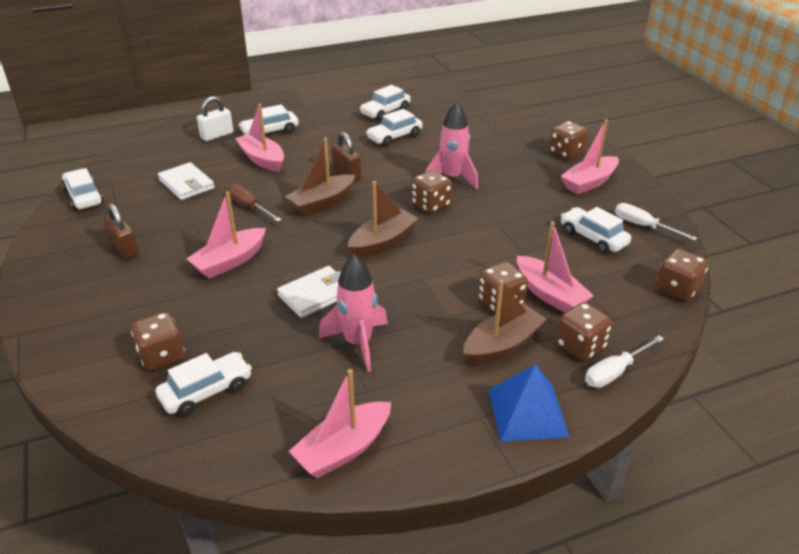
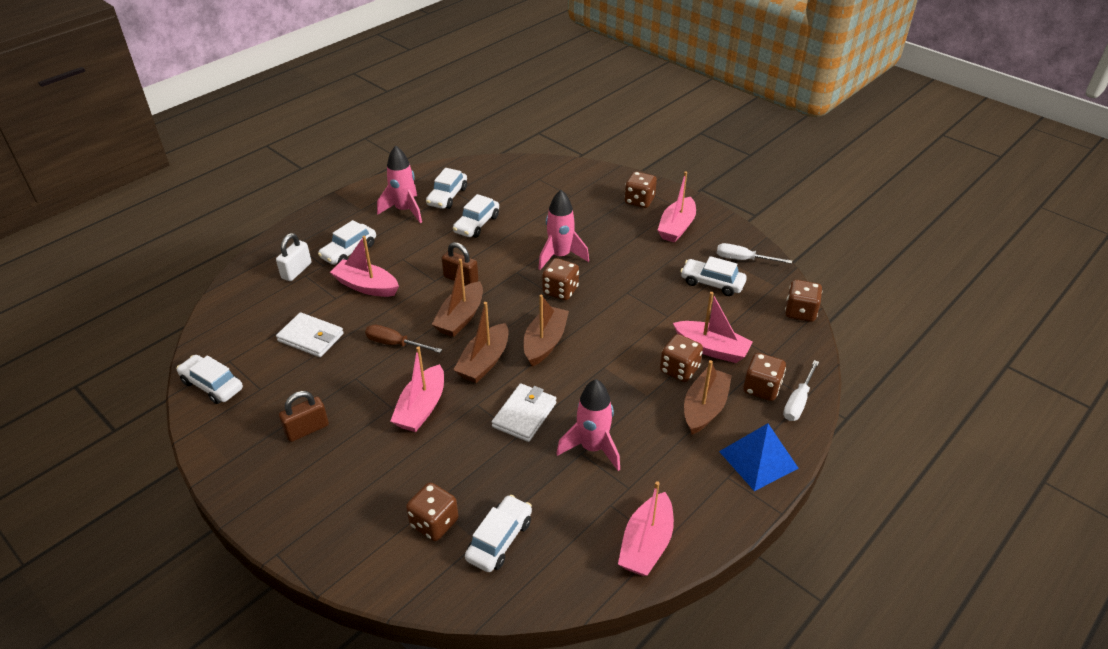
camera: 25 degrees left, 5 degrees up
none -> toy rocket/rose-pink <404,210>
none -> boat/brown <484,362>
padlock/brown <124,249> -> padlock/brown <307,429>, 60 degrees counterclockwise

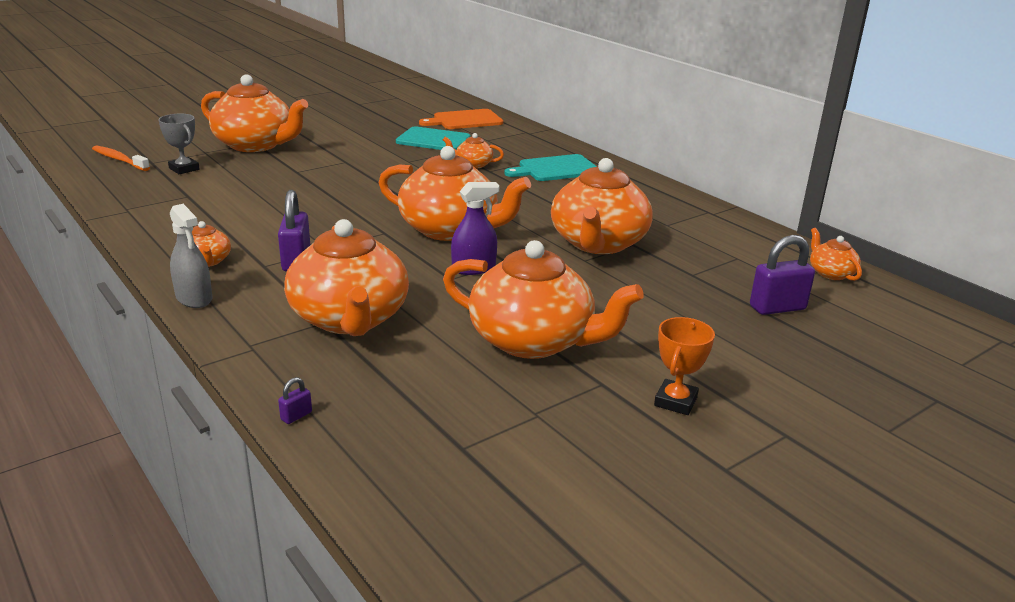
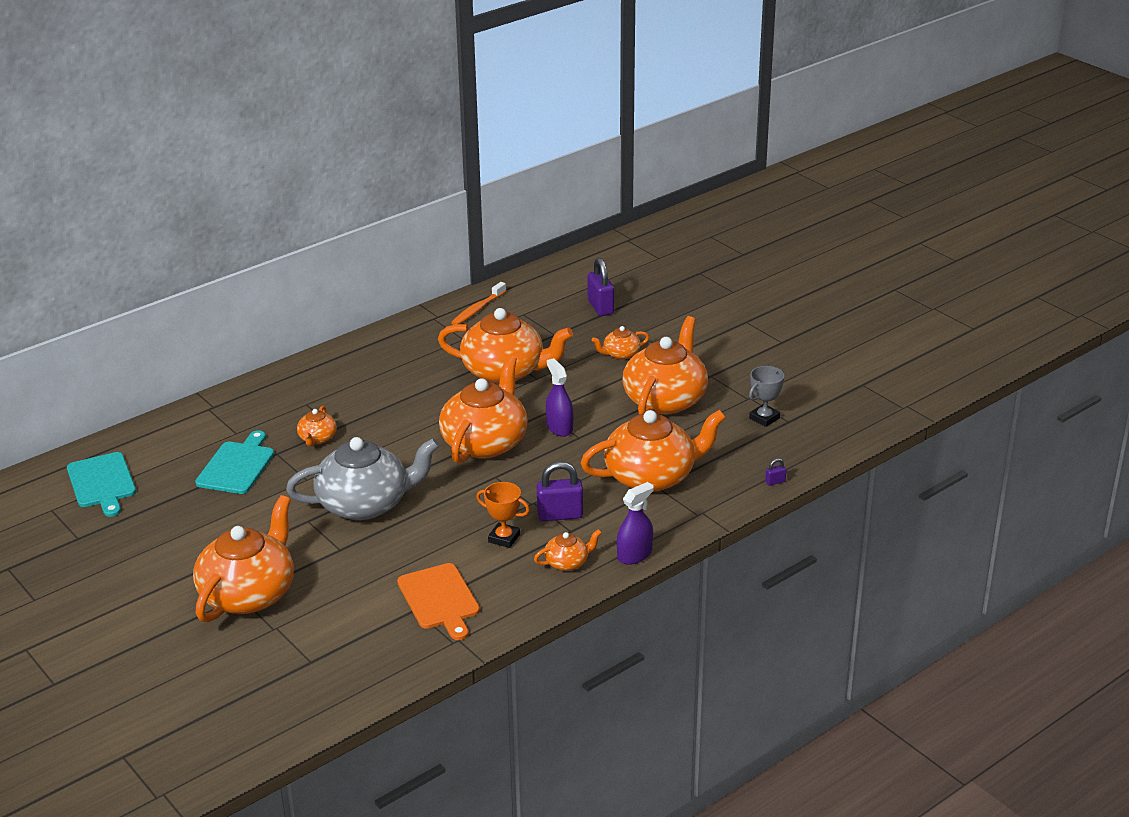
camera: 90 degrees left, 5 degrees up
none -> teapot/ash-grey <365,504>
dental brush/orange-coloured <119,160> -> dental brush/orange-coloured <477,309>, relocated
award cup/ash-grey <184,169> -> award cup/ash-grey <764,418>, relocated
chopping board/orange-coloured <465,120> -> chopping board/orange-coloured <439,599>, relocated
chopping board/aqua <555,169> -> chopping board/aqua <102,483>, relocated
award cup/orange-coloured <675,401> -> award cup/orange-coloured <504,538>, relocated
teapot/orange-coloured <830,273> -> teapot/orange-coloured <620,354>, relocated
spray cleaner/ash-grey <194,298> -> spray cleaner/purple <634,555>
padlock/purple <296,416> -> padlock/purple <775,482>, 60 degrees counterclockwise

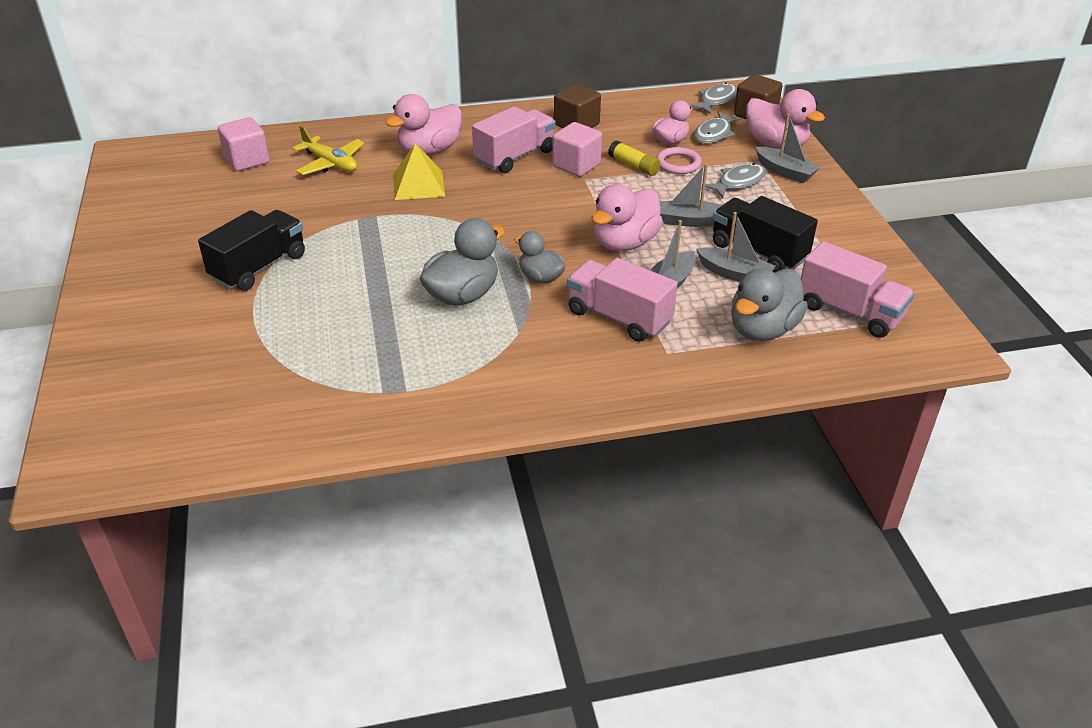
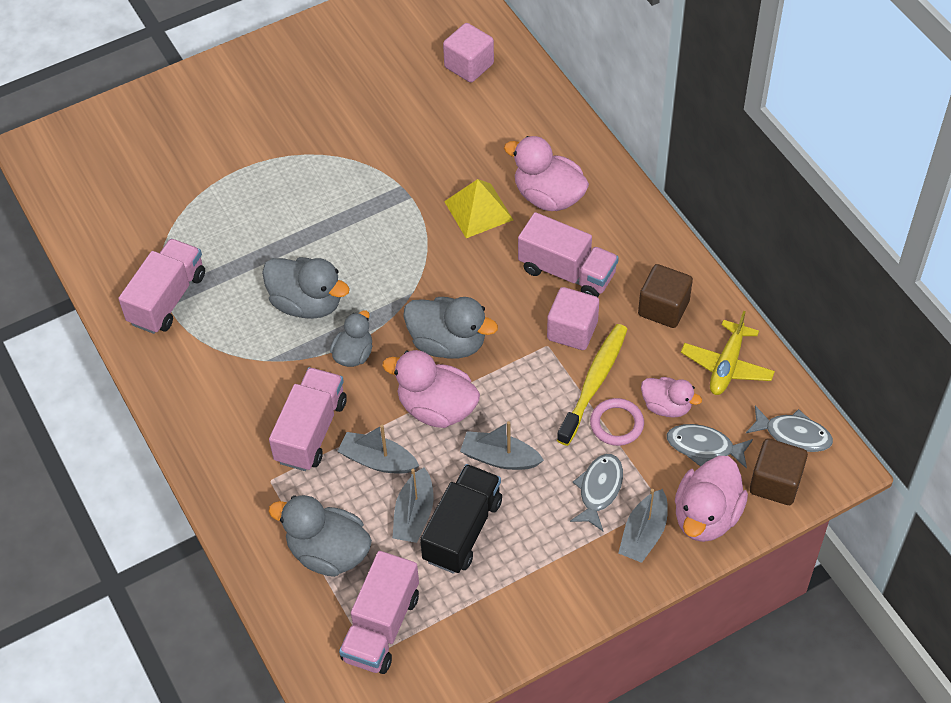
camera: 75 degrees right, 15 degrees up
toy truck/jet-black <259,267> -> none
none -> toy truck/rose-pink <167,299>
none -> duck/ash-grey <448,343>
aeroplane/yellow <330,163> -> aeroplane/yellow <727,365>, relocated
stick of glue/yellow <633,166> -> dental brush/yellow <594,383>
boat/ash-grey <690,221> -> boat/ash-grey <499,458>, 60 degrees counterclockwise
fish figure/ash-grey <738,182> -> fish figure/ash-grey <599,490>, 105 degrees counterclockwise

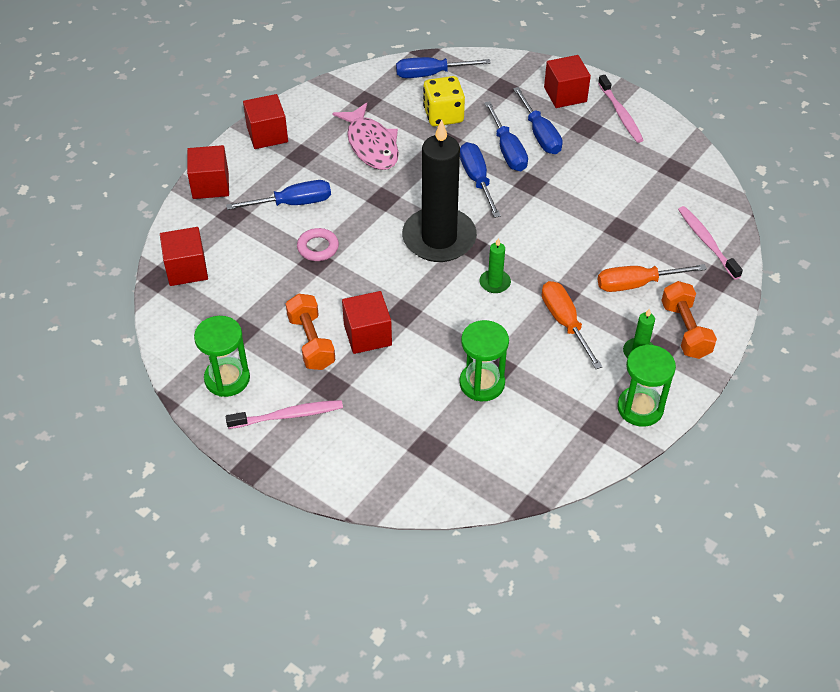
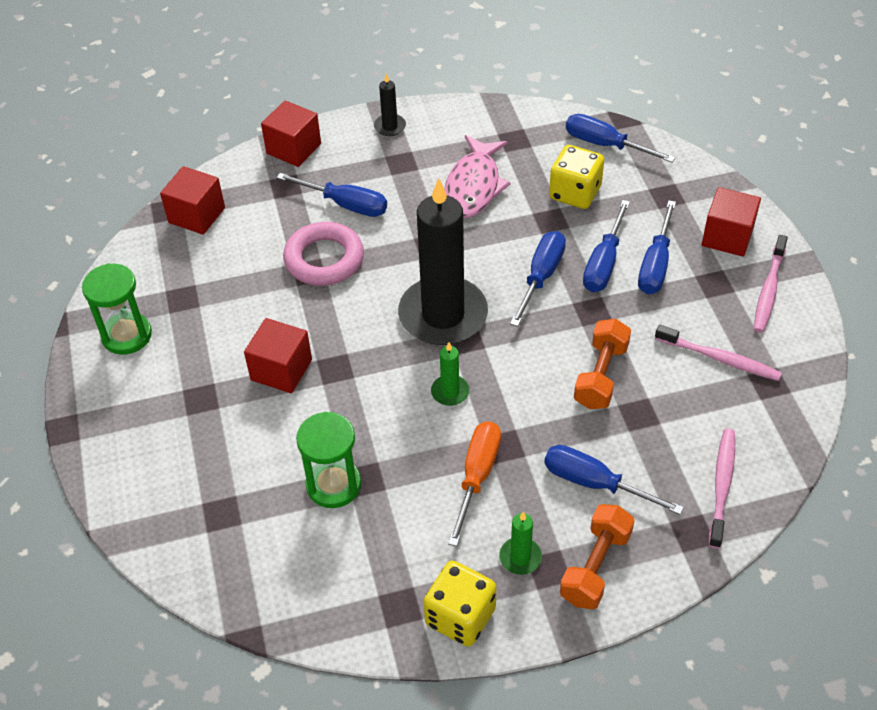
camera: 40 degrees right, 0 degrees up
dental brush/rose-pink <288,415> -> dental brush/rose-pink <720,359>, relocated
dumbbell/orange-coloured <311,342> -> dumbbell/orange-coloured <601,375>, relocated
cube/crimson <267,134> -> pillar candle/jet-black <390,127>
sand timer/emerald <640,408> -> game die/yellow <460,616>
flat screwdriver/orange-coloured <637,284> -> flat screwdriver/blue <595,483>
torus/rose-pink <318,247> -> torus/rose-pink <324,259>, x1.67

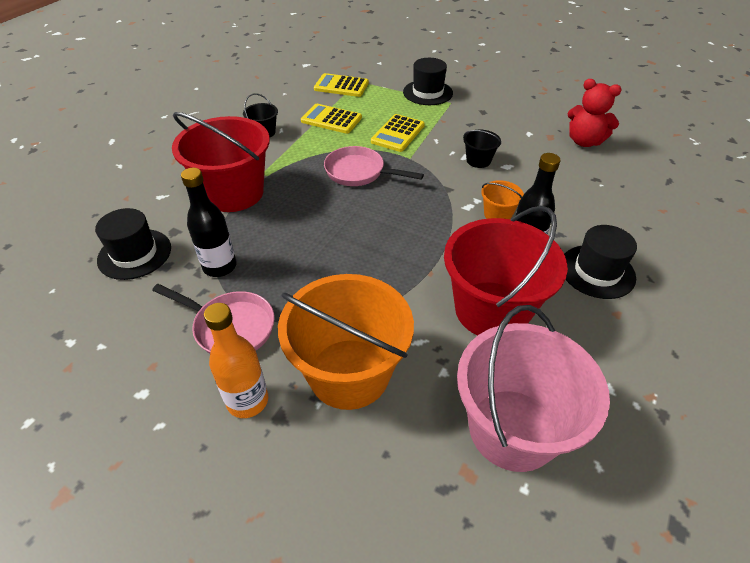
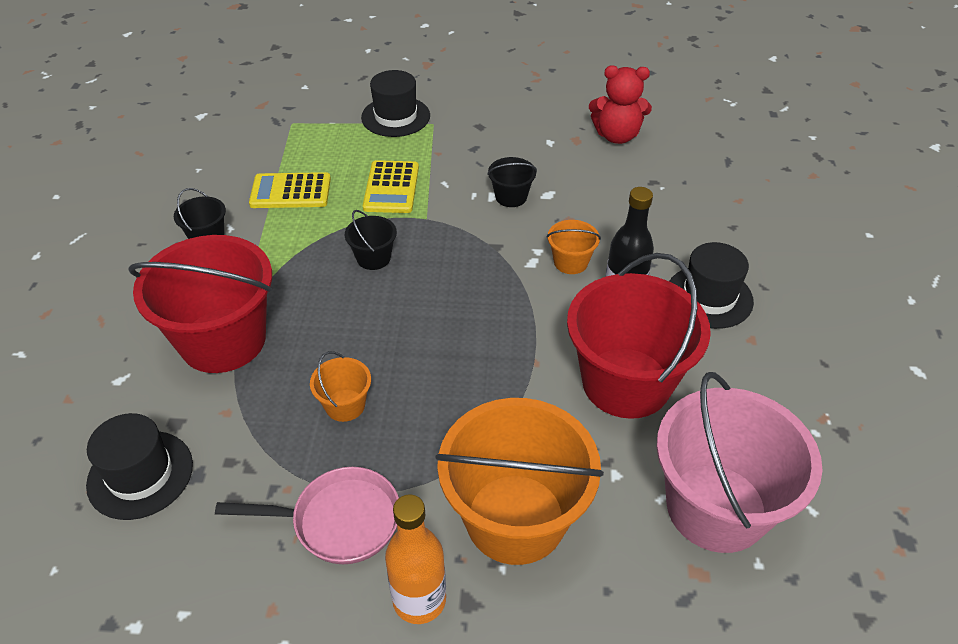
camera: 25 degrees left, 0 degrees up
drink bottle/jet-black <220,267> -> none
calculator/yellow <341,86> -> none
none -> sand bucket/orange-coloured <345,405>
pan/rose-pink <358,172> -> sand bucket/jet-black <373,258>

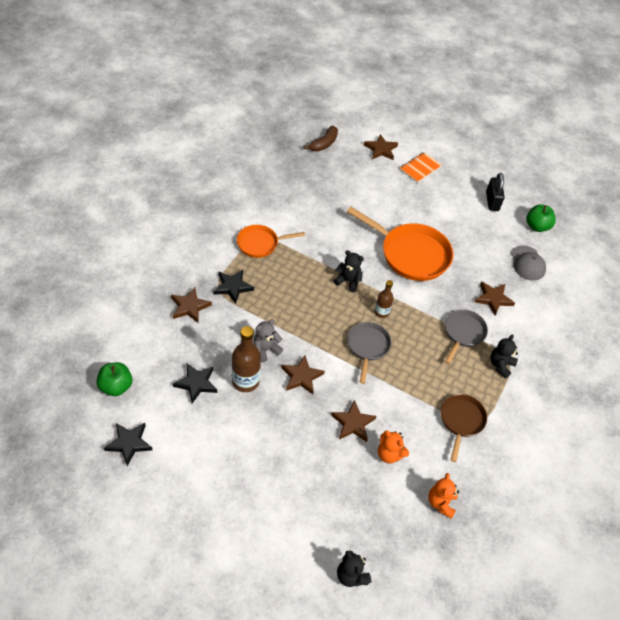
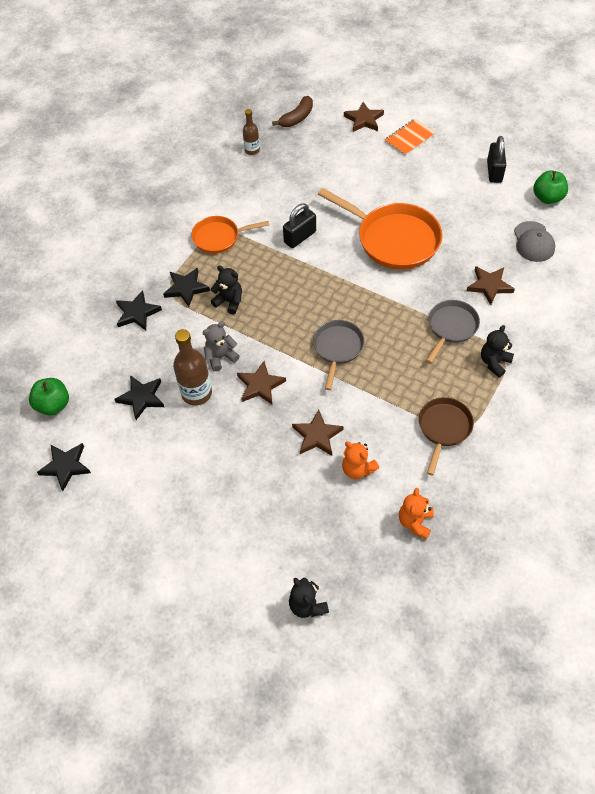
camera: 10 degrees right, 5 degrees up
none -> padlock/jet-black <300,237>
teddy bear/jet-black <348,281> -> teddy bear/jet-black <229,301>, relocated
drink bottle/brown <381,312> -> drink bottle/brown <252,150>, relocated
five-pointed star/brown <190,307> -> five-pointed star/jet-black <137,313>

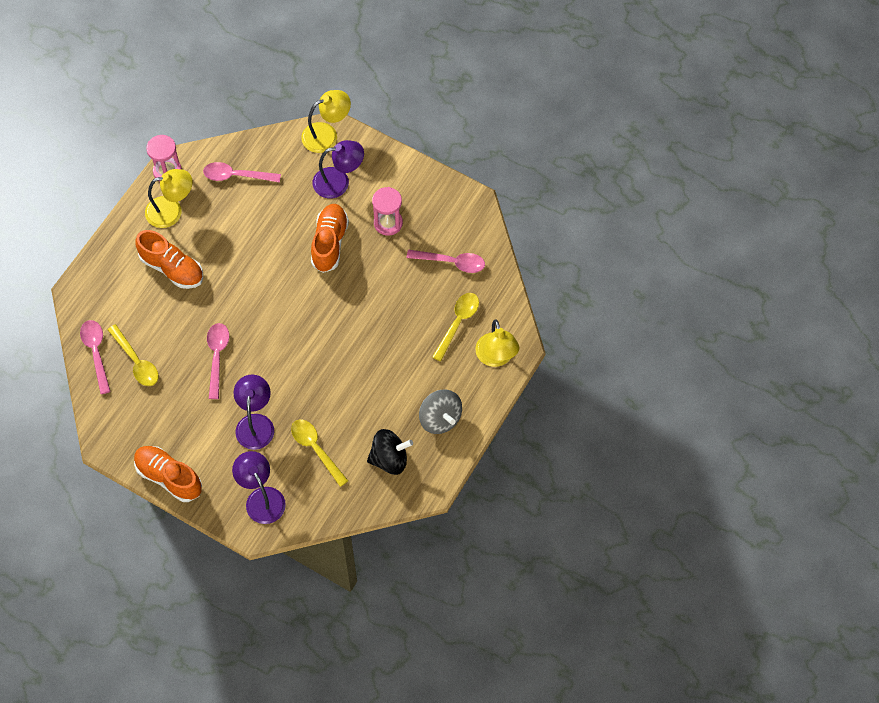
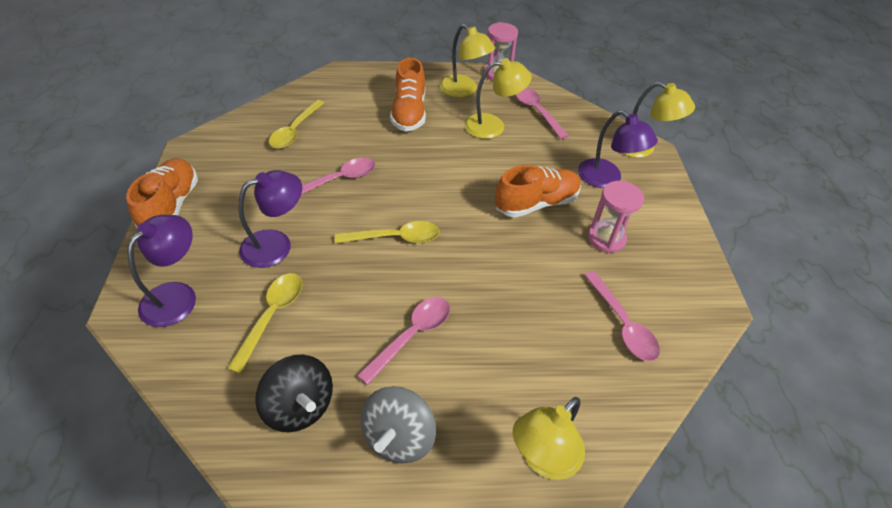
camera: 55 degrees right, 15 degrees down
none -> desk lamp/yellow <493,126>
teaspoon/rose-pink <96,353> -> teaspoon/rose-pink <412,335>, relocated
teaspoon/yellow <458,323> -> teaspoon/yellow <395,238>, relocated

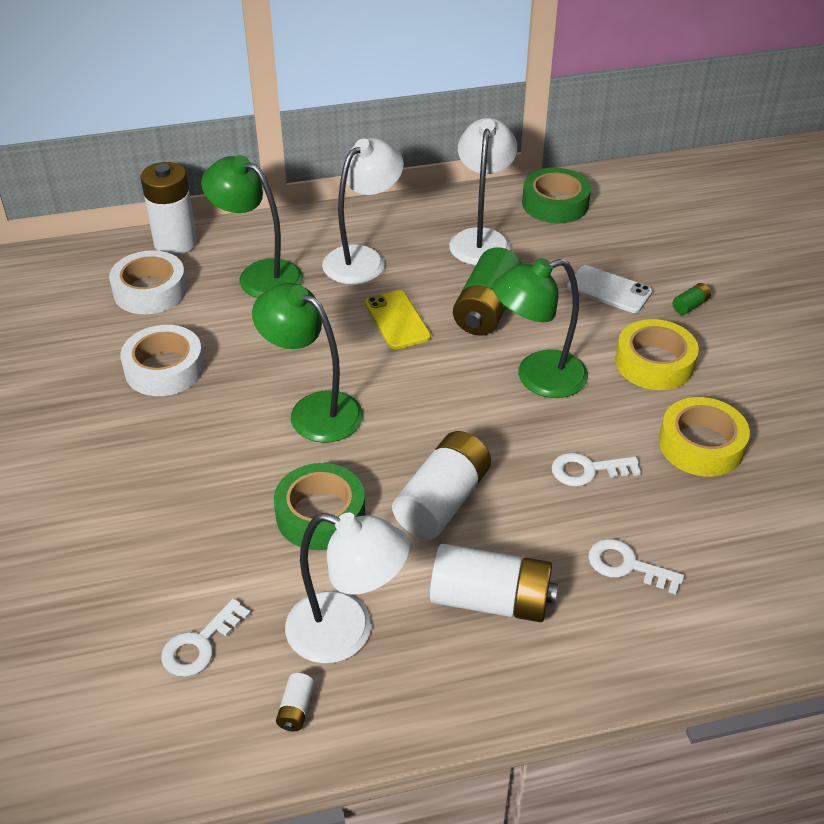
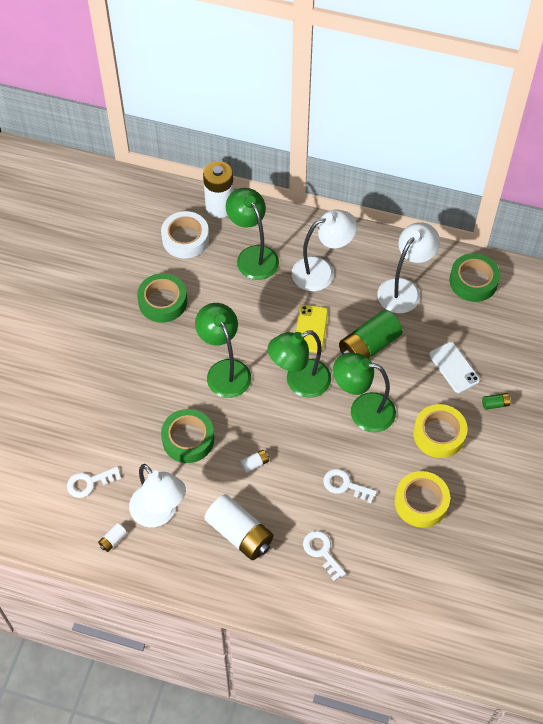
camera: 30 degrees right, 15 degrees up
none -> desk lamp/emerald <299,382>
tape/pure white <164,369> -> tape/emerald <163,302>
battery/pure white <442,501> -> battery/pure white <254,463>, x0.42

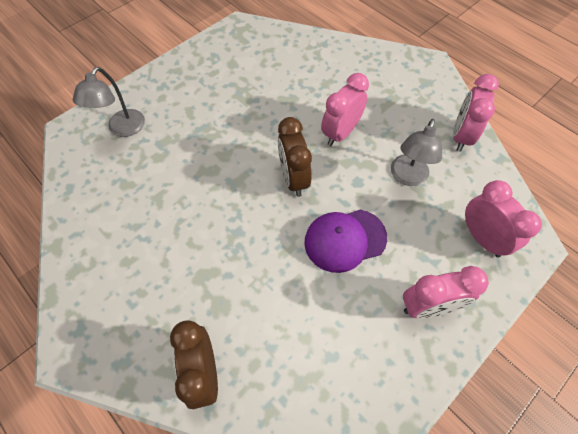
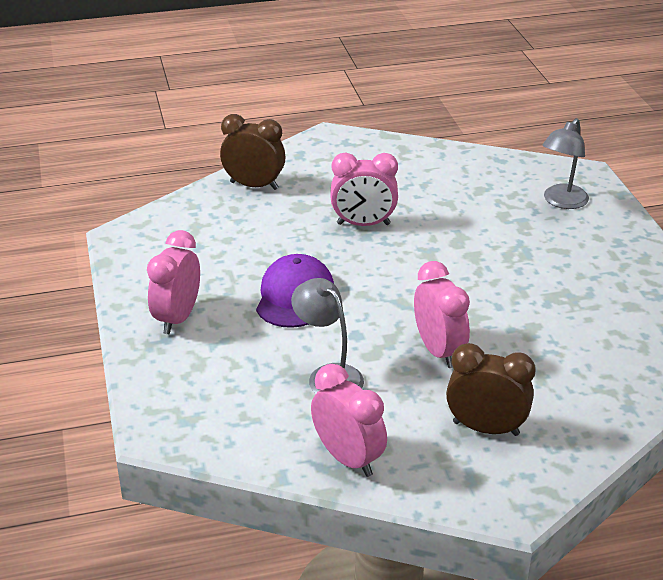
camera: 120 degrees right, 25 degrees down
clock/brown <293,178> -> clock/brown <486,428>, relocated
clock/rose-pink <482,238> -> clock/rose-pink <363,224>, relocated
desk lamp/ash-grey <122,129> -> desk lamp/ash-grey <561,202>, 105 degrees counterclockwise

